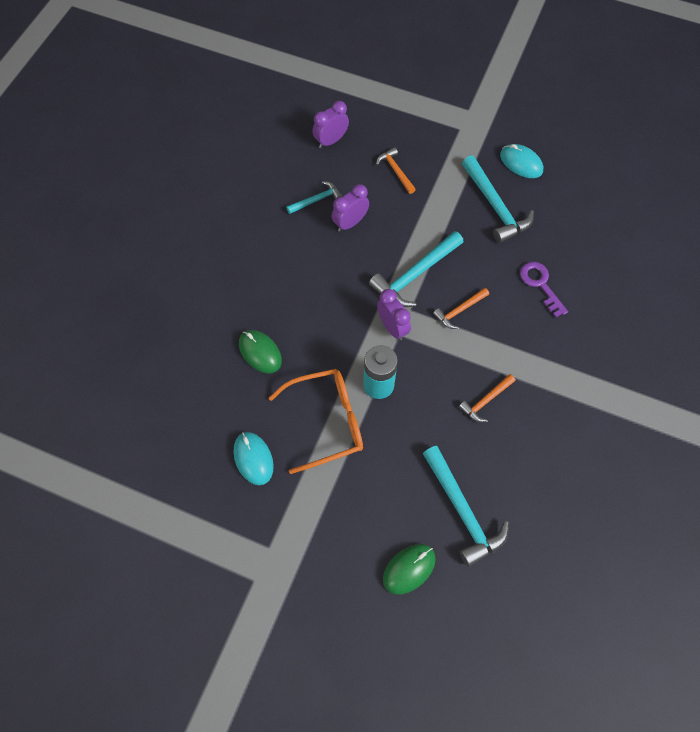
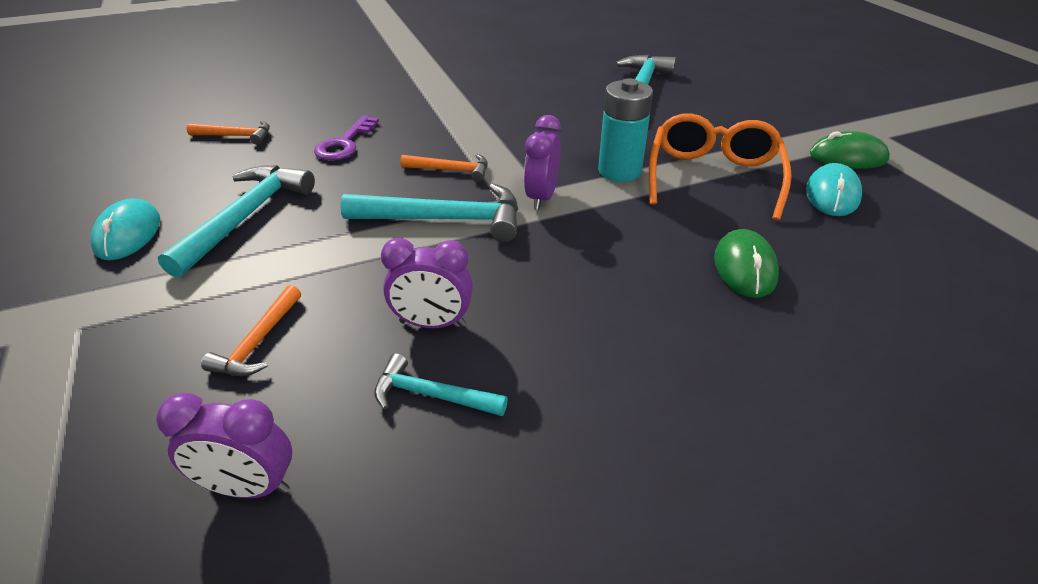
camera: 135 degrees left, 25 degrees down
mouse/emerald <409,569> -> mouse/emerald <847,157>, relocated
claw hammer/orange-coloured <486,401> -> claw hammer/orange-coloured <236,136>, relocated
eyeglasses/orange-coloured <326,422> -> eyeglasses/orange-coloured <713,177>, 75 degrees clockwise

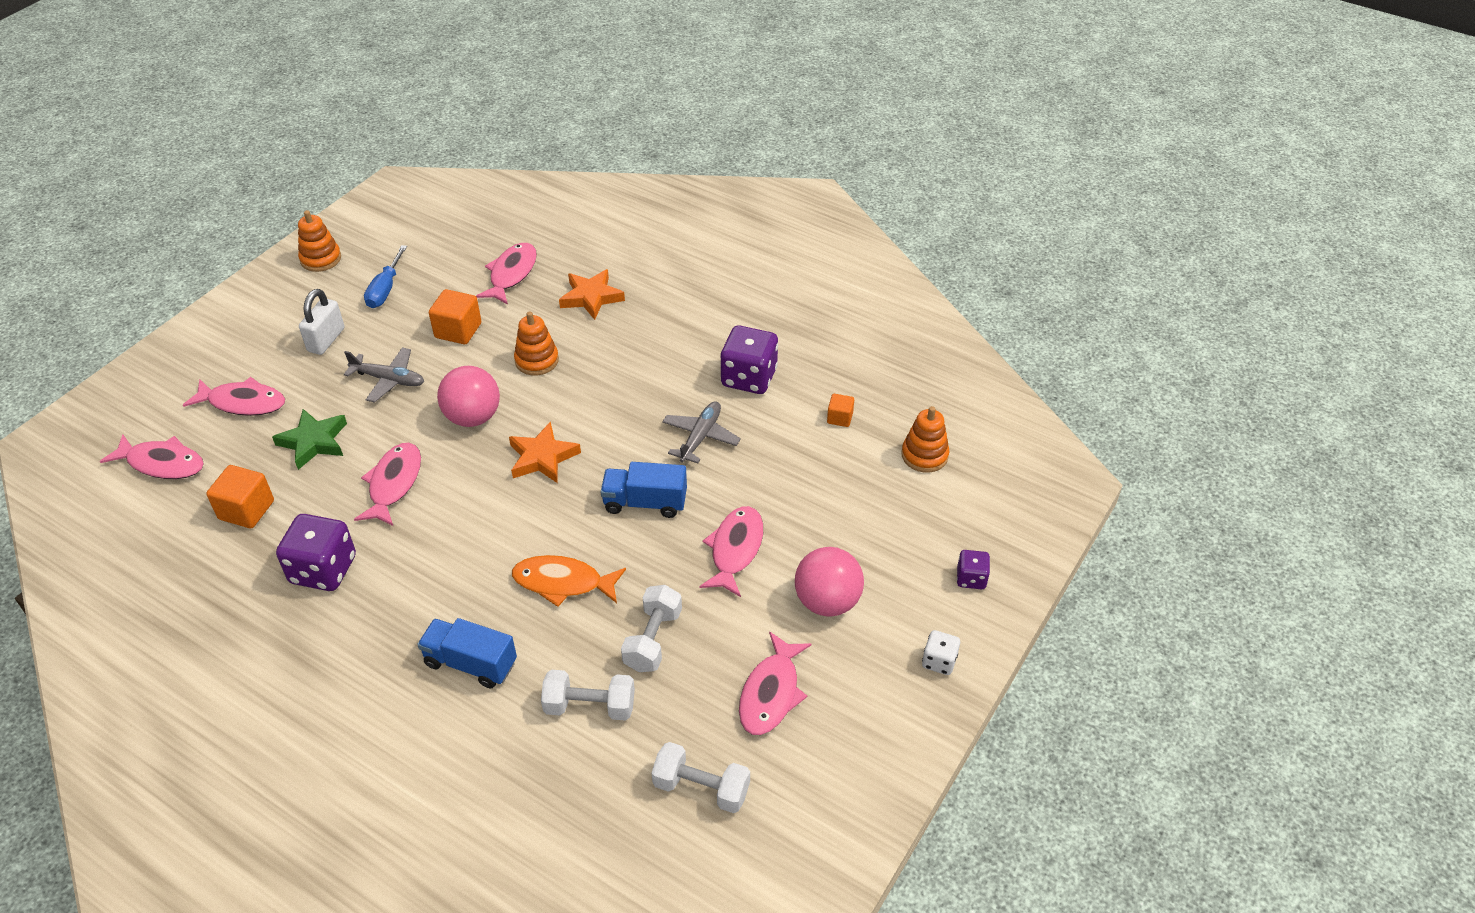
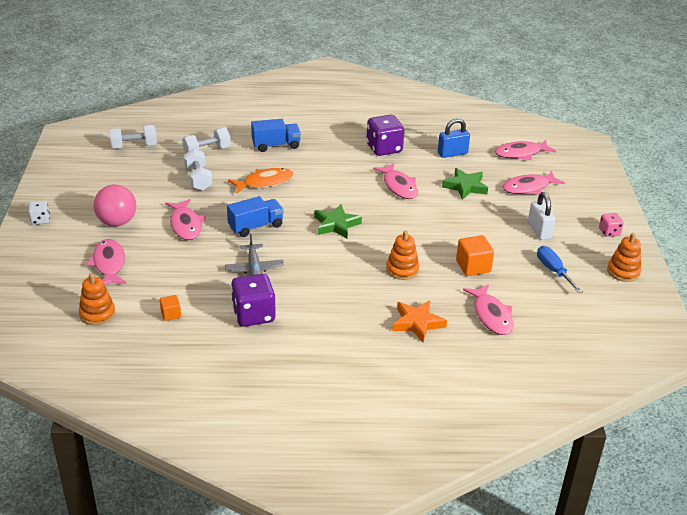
camera: 145 degrees right, 10 degrees down
aeroplane/ash-grey <389,380> -> none
play ball/rose-pink <473,417> -> none
game die/purple <971,578> -> none
none -> game die/rose-pink <609,232>
fish figure/rose-pink <771,693> -> fish figure/rose-pink <109,264>, relocated
cube/orange-coloured <246,510> -> padlock/blue <452,153>
five-pointed star/orange-coloured <542,457> -> five-pointed star/emerald <336,225>

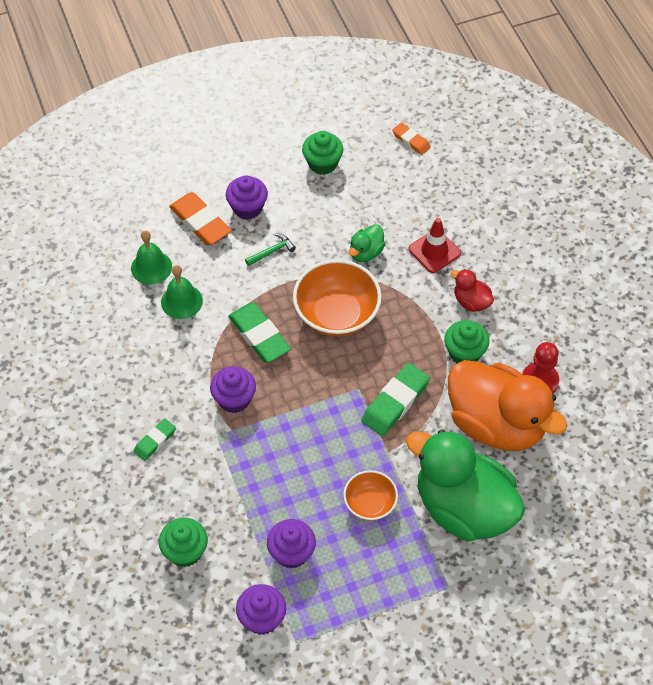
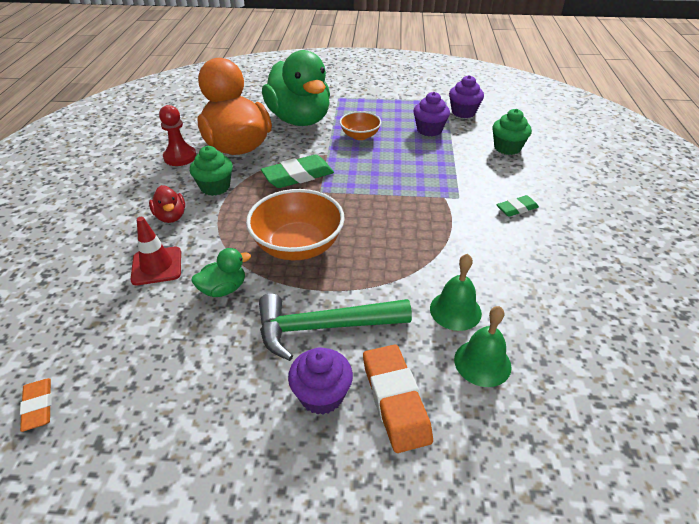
camera: 155 degrees left, 15 degrees down
muffin/purple <234,399> -> none
pencil eraser/emerald <259,335> -> none
muffin/emerald <322,163> -> none
claw hammer/emerald <272,251> -> claw hammer/emerald <324,327>, x2.28

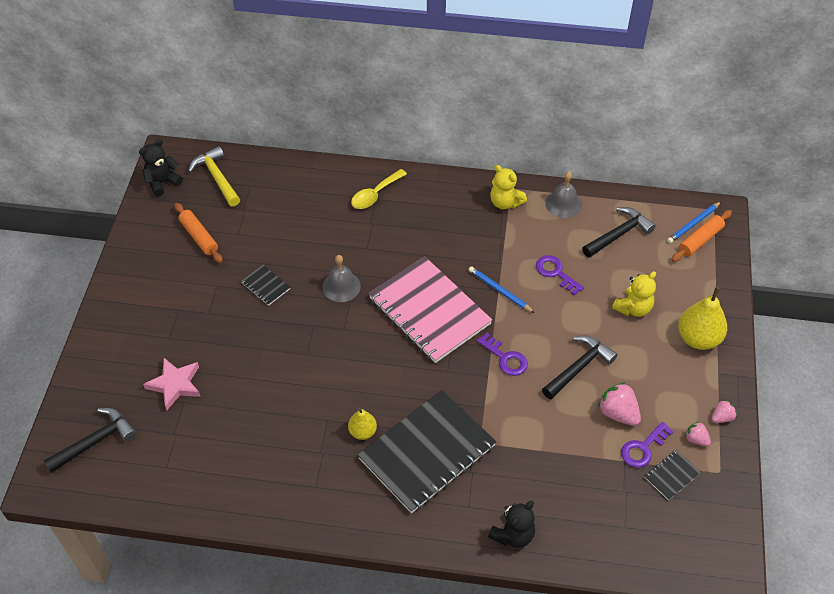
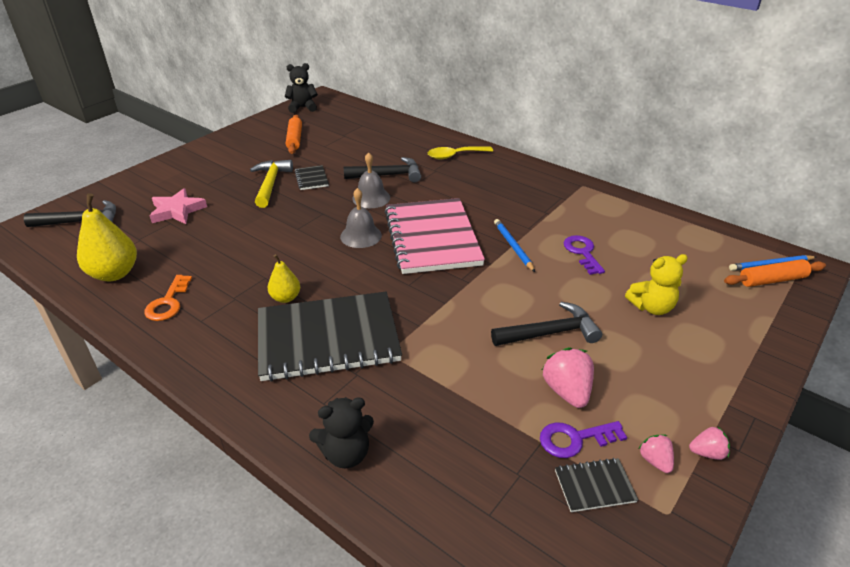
camera: 30 degrees right, 15 degrees down
key/purple <505,358> -> none
teddy bear/yellow <505,202> -> none
none -> key/orange-coloured <168,302>
claw hammer/yellow <217,177> -> claw hammer/yellow <270,184>, relocated
hand bell/ash-grey <563,204> -> hand bell/ash-grey <361,235>, relocated
claw hammer/jet-black <618,234> -> claw hammer/jet-black <388,175>, relocated
pear/yellow <698,338> -> pear/yellow <114,273>, relocated

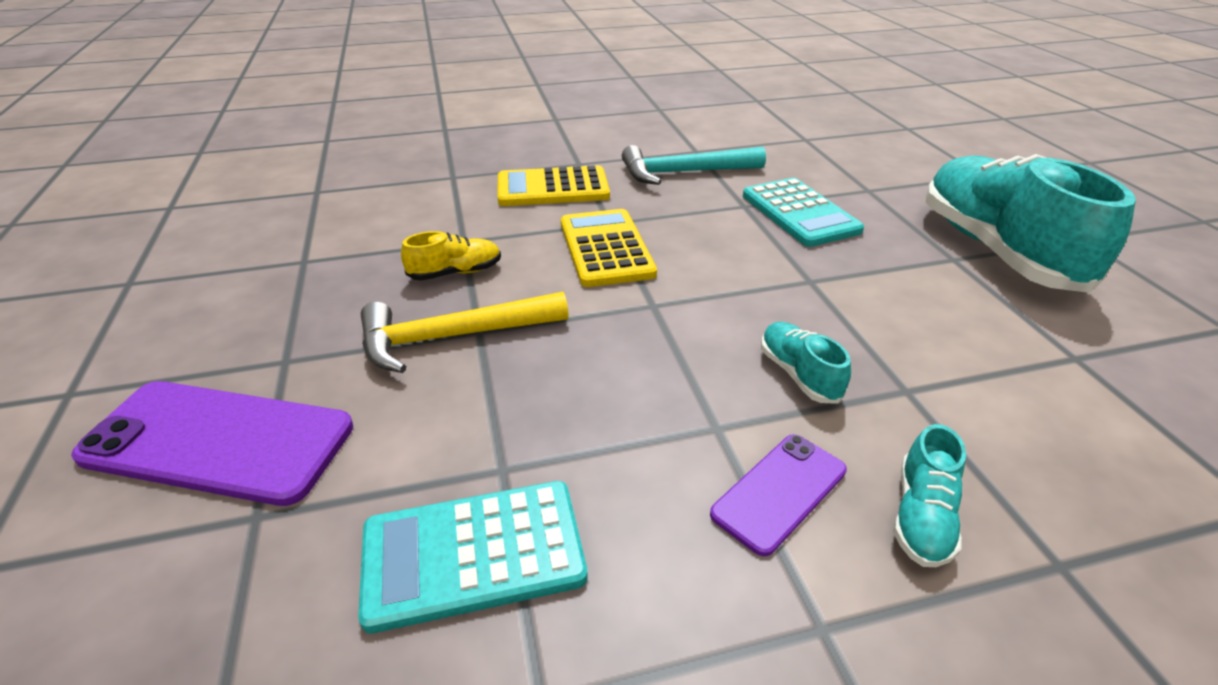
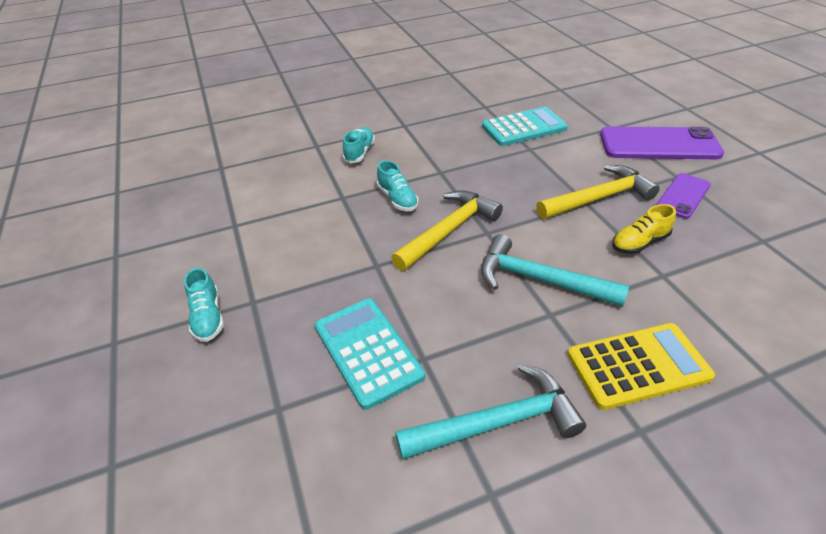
camera: 175 degrees right, 5 degrees up
none -> claw hammer/yellow <448,231>
mobile phone/purple <779,492> -> mobile phone/purple <683,196>, relocated
calculator/yellow <606,248> -> claw hammer/aqua <540,280>
shoe/aqua <996,250> -> shoe/aqua <208,317>, x0.42

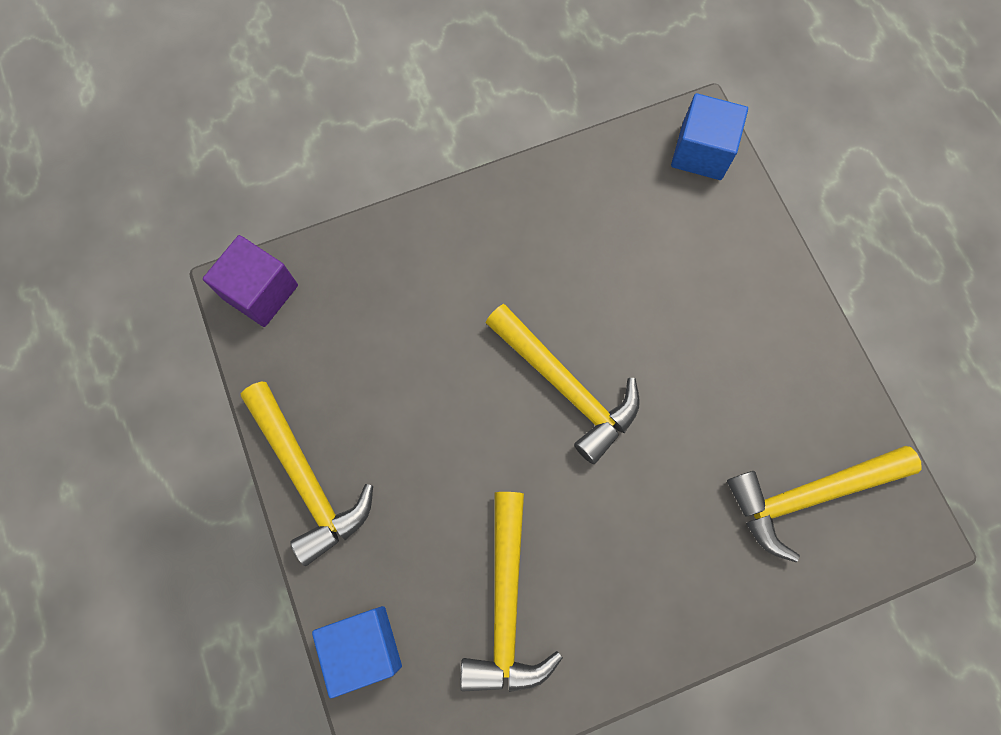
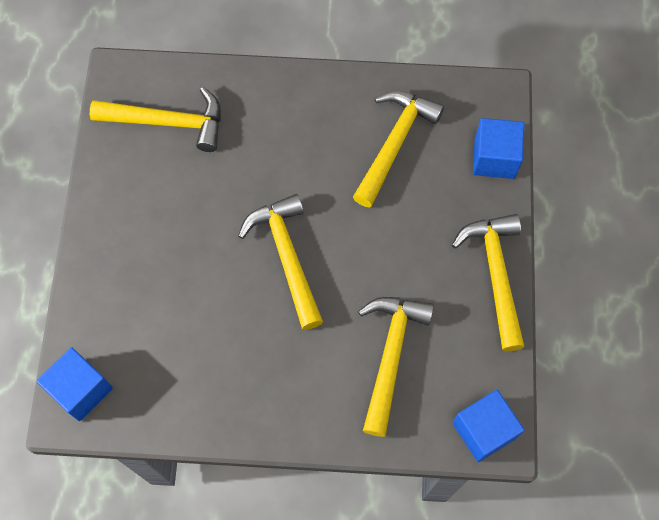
camera: 155 degrees left, 5 degrees down
none -> claw hammer/yellow <390,355>
cube/purple <260,292> -> cube/blue <483,430>

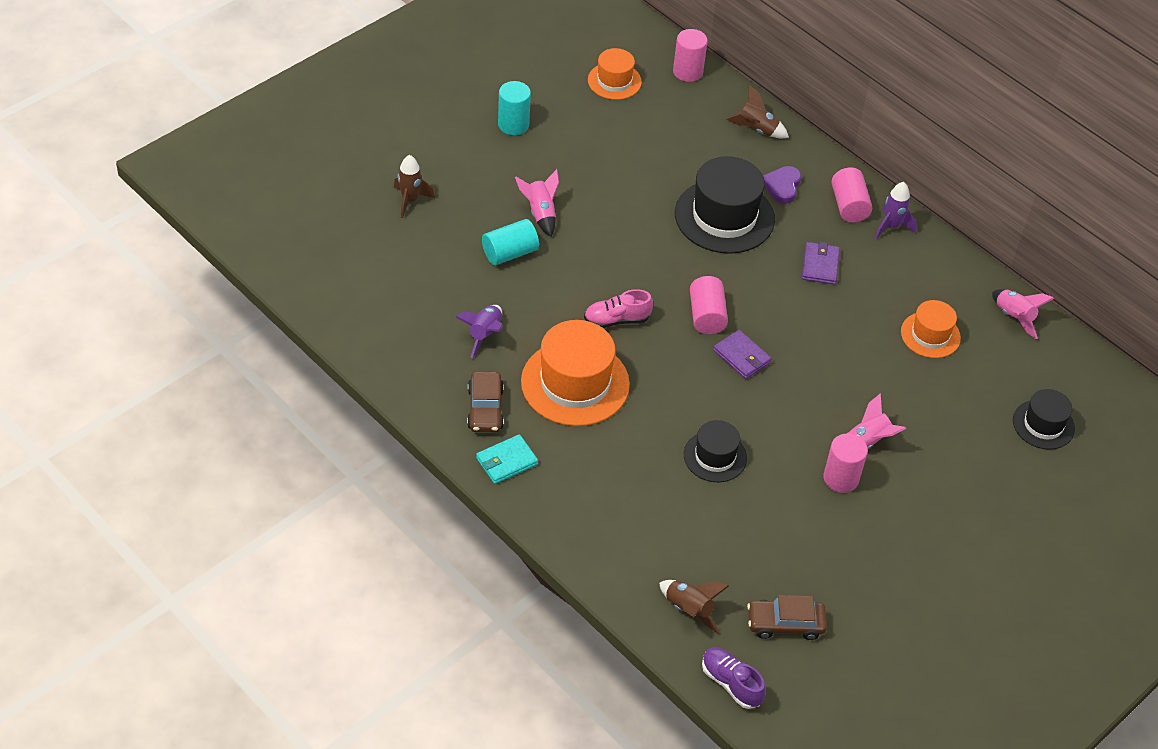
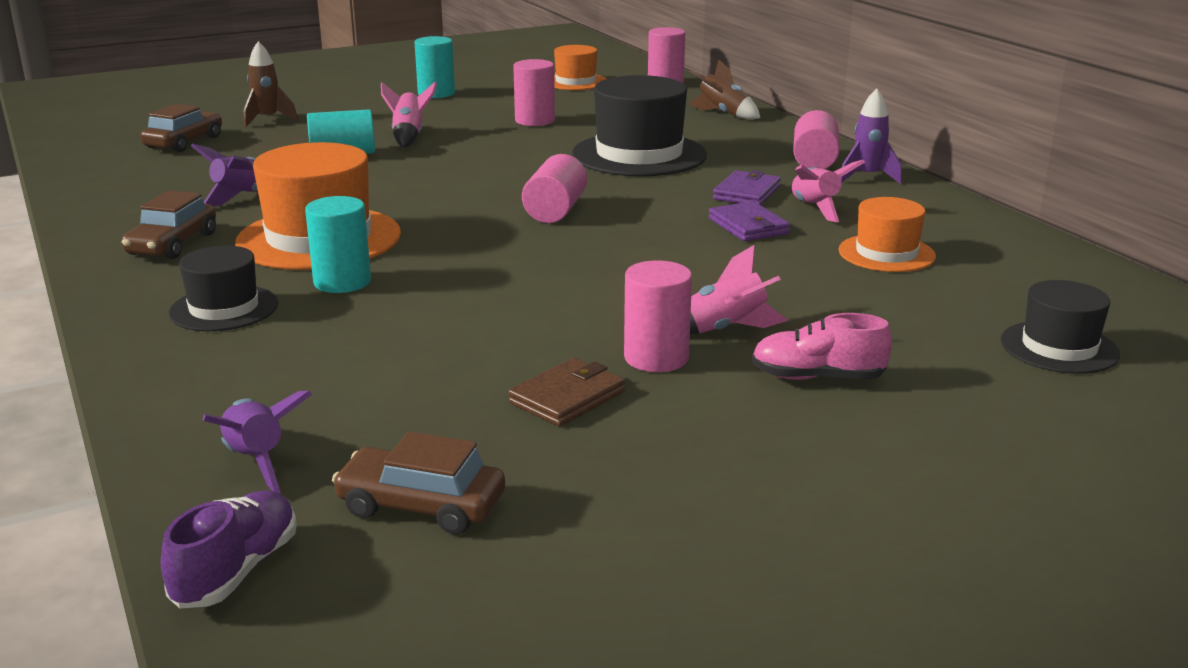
camera: 20 degrees right, 25 degrees down
wallet/aqua <507,461> -> none
heart/purple <782,186> -> none
none -> automobile/brown <184,142>
none -> solid cylinder/aqua <342,282>
none -> wallet/brown <567,397>
none -> solid cylinder/rose-pink <535,121>
shoe/rose-pink <617,320> -> shoe/rose-pink <817,377>, relocated
hat/jet-black <715,456> -> hat/jet-black <224,308>, relocated
wallet/purple <741,356> -> wallet/purple <748,226>, relocated
toy rocket/rose-pink <1014,317> -> toy rocket/rose-pink <815,209>, relocated
toy rocket/brown <689,610> -> toy rocket/purple <256,461>
shoe/purple <731,683> -> shoe/purple <236,571>, 45 degrees clockwise

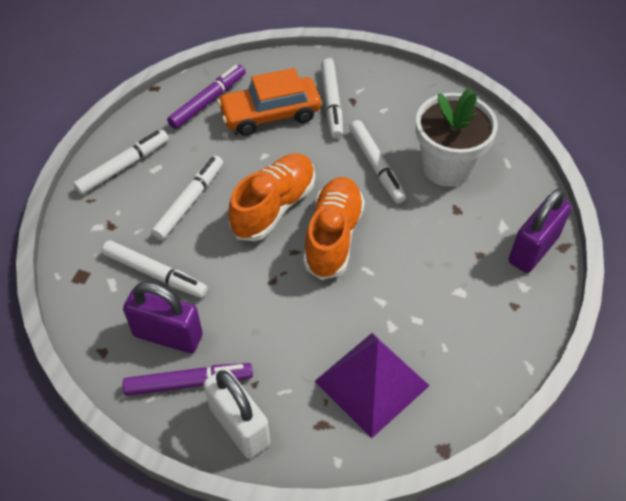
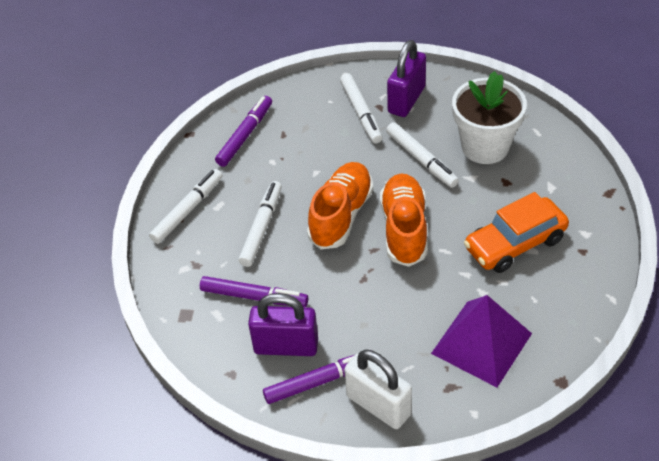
camera: 10 degrees left, 5 degrees down
automobile/orange-coloured <270,114> -> automobile/orange-coloured <515,244>, relocated
padlock/purple <533,249> -> padlock/purple <406,100>, relocated
marker/pure white <155,274> -> marker/purple <254,297>

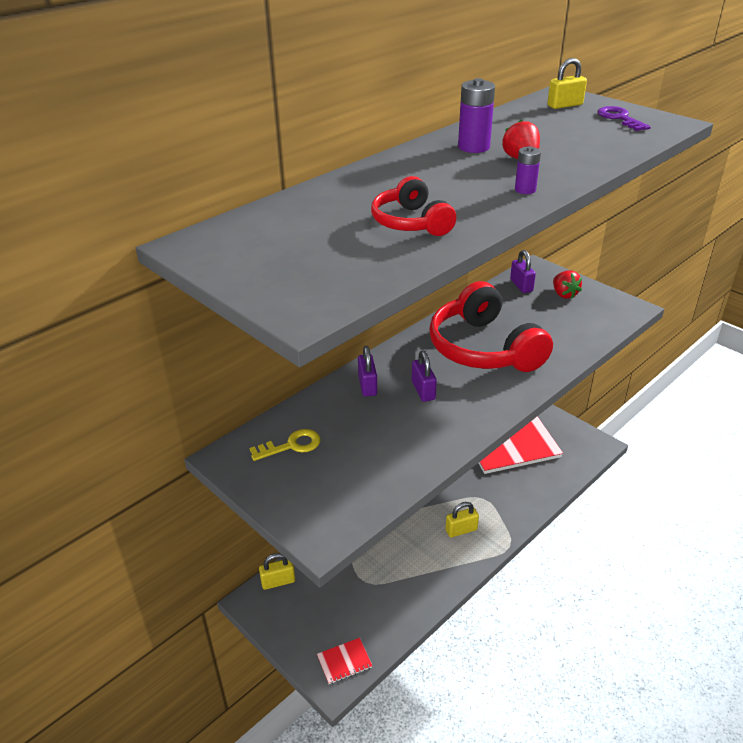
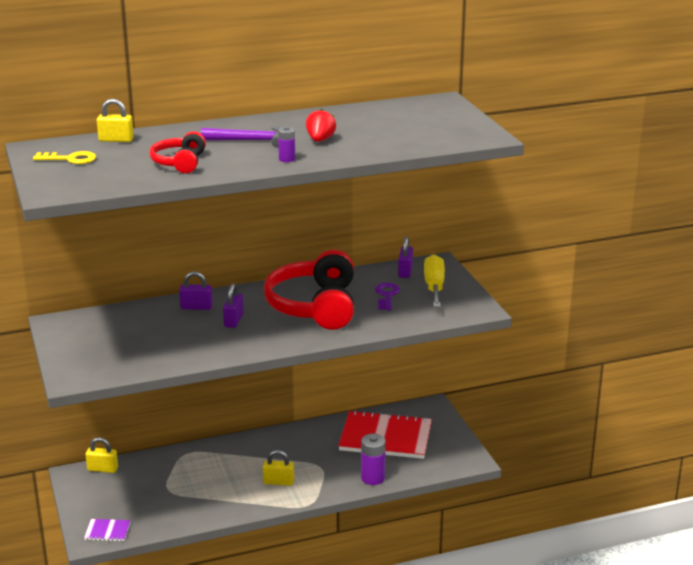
camera: 25 degrees right, 10 degrees down
none -> claw hammer/purple <250,141>
key/yellow <291,445> -> key/yellow <70,159>, relocated
battery/purple <473,147> -> battery/purple <373,478>, relocated
padlock/yellow <565,105> -> padlock/yellow <116,140>, relocated
key/purple <619,118> -> key/purple <386,295>, relocated
berry/crimson <564,294> -> flat screwdriver/yellow <434,286>
notebook/crimson <344,662> -> notebook/purple <107,531>
padlock/purple <367,385> -> padlock/purple <196,307>, 75 degrees clockwise

